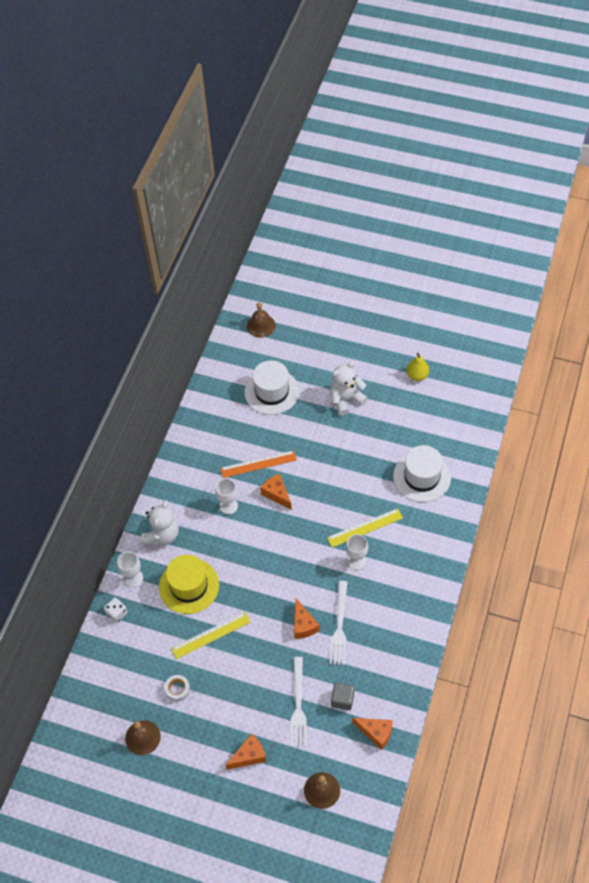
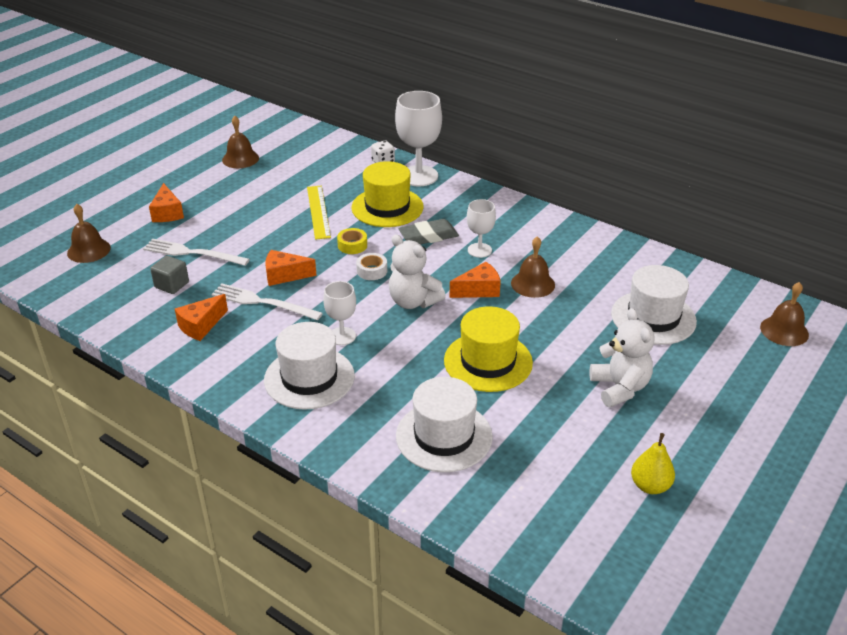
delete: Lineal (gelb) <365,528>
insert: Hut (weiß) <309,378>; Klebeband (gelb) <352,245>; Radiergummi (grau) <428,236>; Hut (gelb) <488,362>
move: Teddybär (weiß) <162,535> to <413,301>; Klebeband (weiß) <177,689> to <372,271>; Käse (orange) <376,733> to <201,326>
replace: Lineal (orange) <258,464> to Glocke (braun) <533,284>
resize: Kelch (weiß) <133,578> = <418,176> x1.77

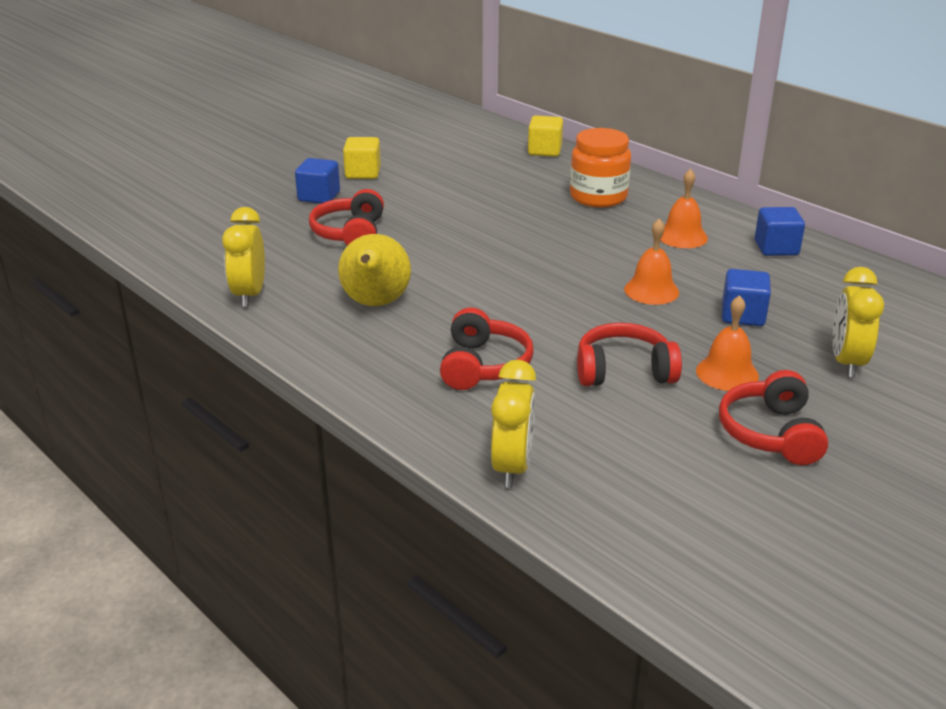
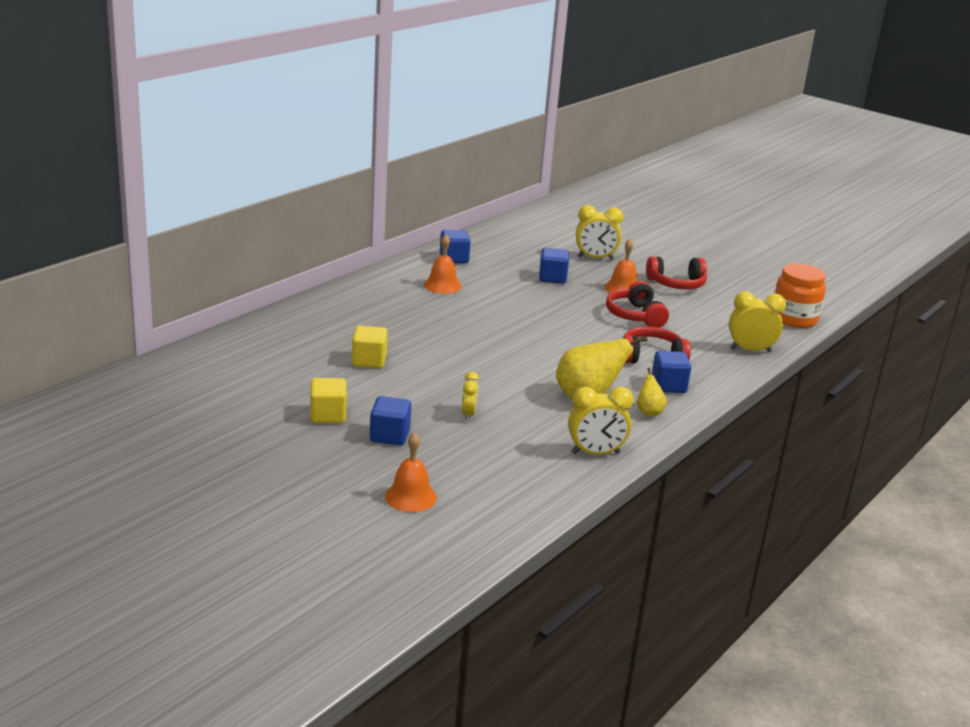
insert: Birne (gelb) <649,412>; Kubus (blau) <668,386>
move: Kubus (gelb) <544,151> to <369,361>; Einmachglas (orange) <598,197> to <794,319>; Glocke (orange) <651,290> to <410,496>
replace: Kopfhörer (rot) <350,233> to Wecker (gelb) <468,414>

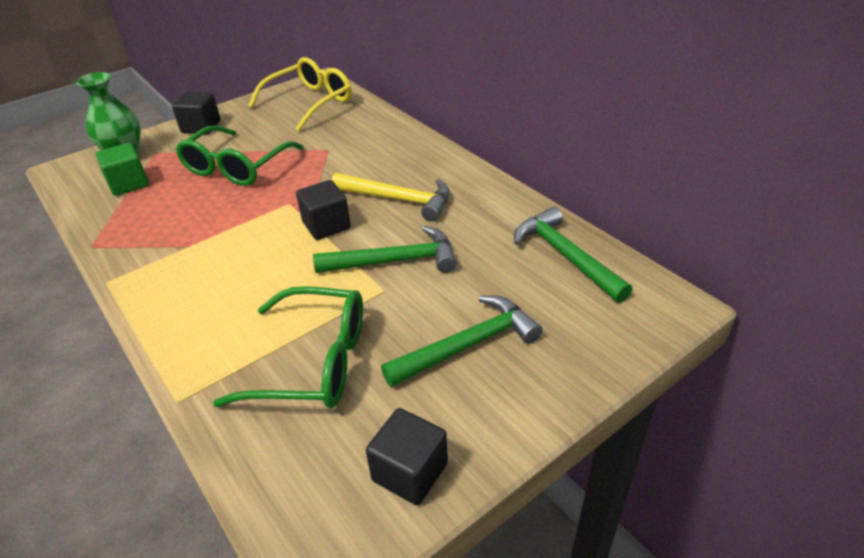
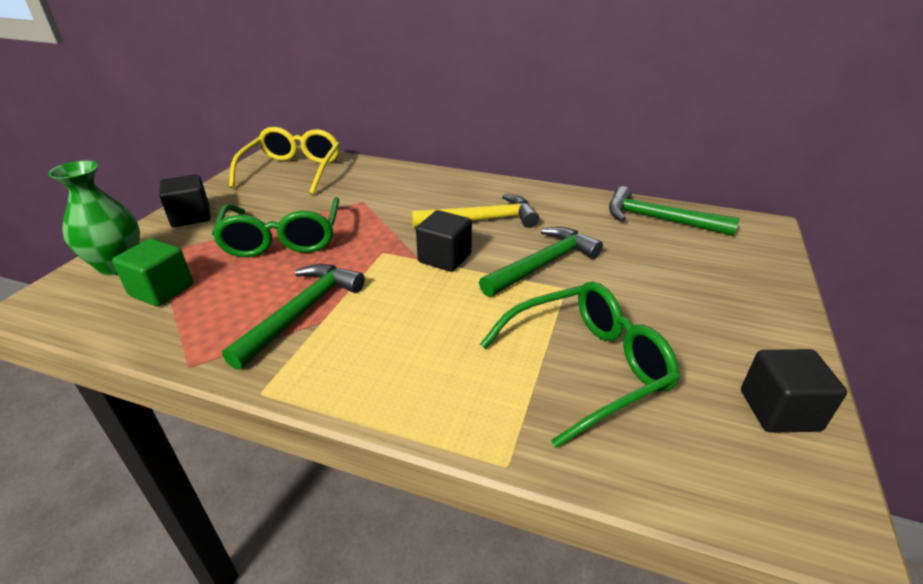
move: Hammer (grün) <468,345> to <302,312>

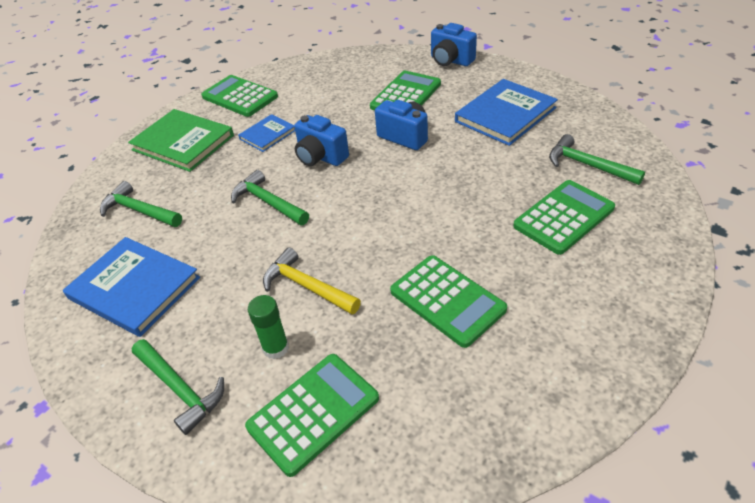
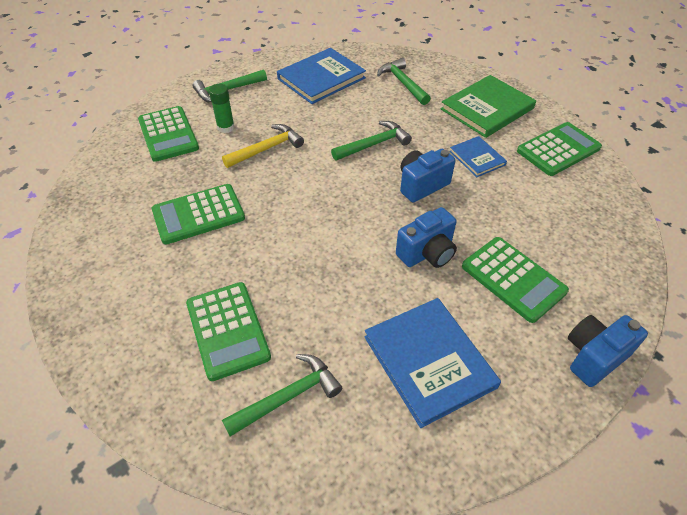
rotate: Hammer (grün) <139,211> = <403,83> 75 degrees counterclockwise

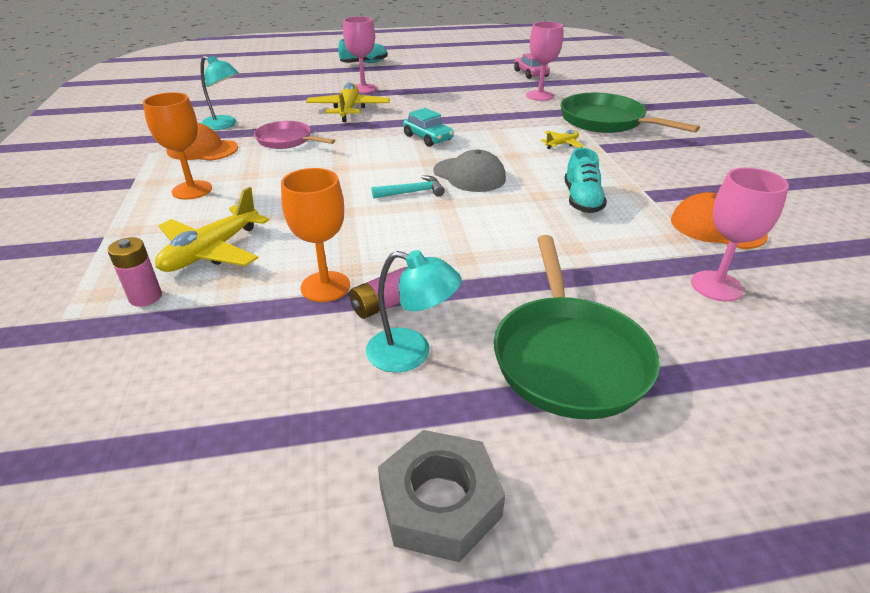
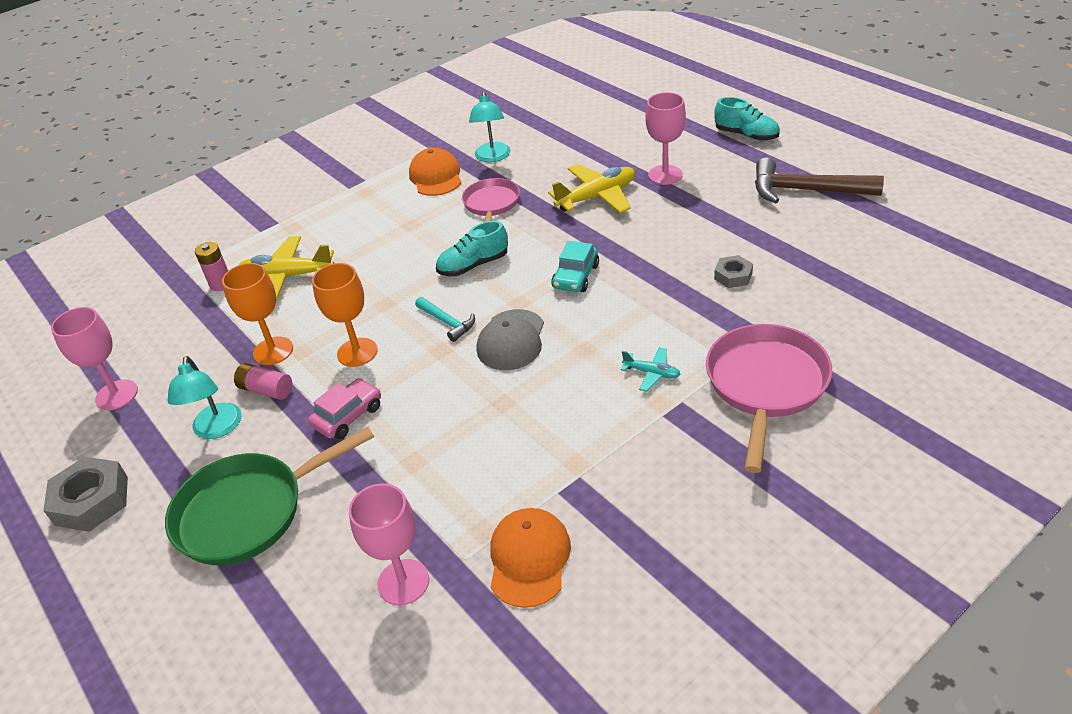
insert: Sechskantmutter (grau) <733,276>; Hammer (braun) <806,190>
move: Kelch (orange) <192,190> to <357,352>; Auto (rosa) <530,73> to <348,416>; Kelch (rosa) <539,96> to <116,395>; Schuh (türkis) <582,200> to <473,265>
recolor: Flugzeug (gelb) <562,144> to Flugzeug (türkis) <652,373>; Pfanne (grün) <606,121> to Pfanne (rosa) <765,386>

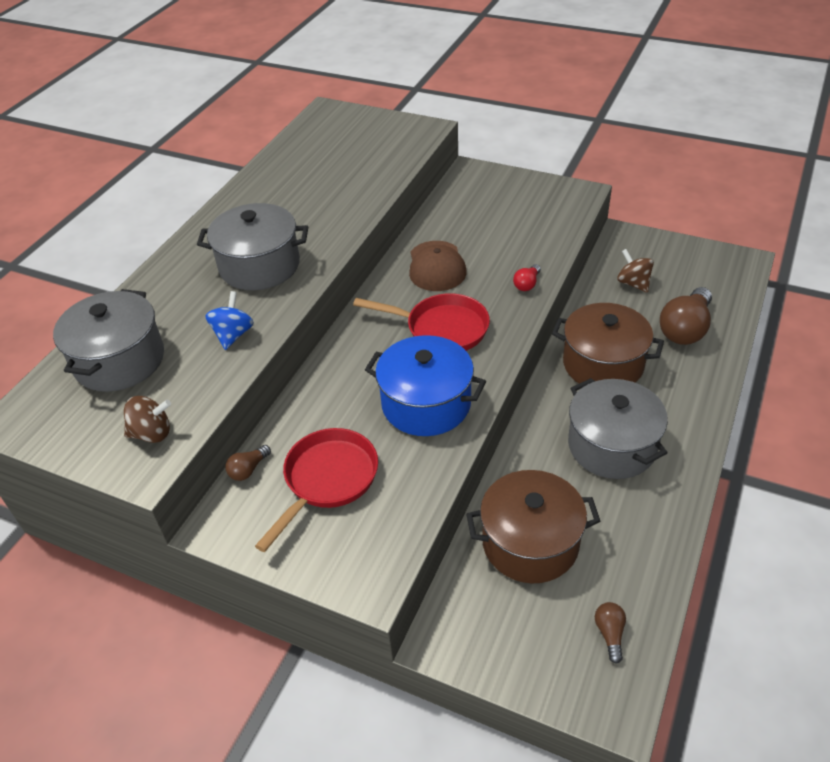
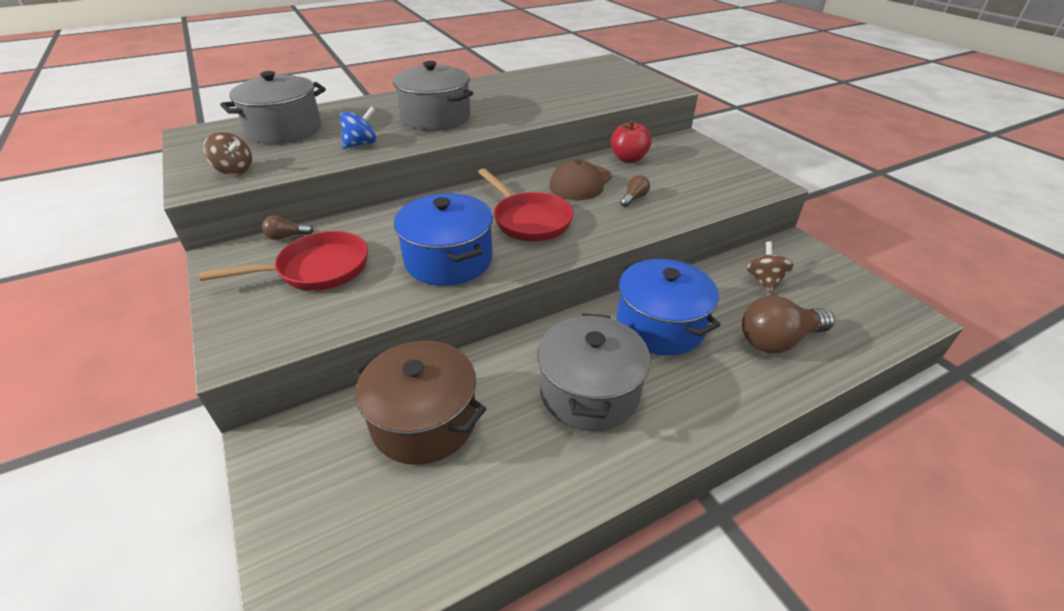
delete: Glühbirne (rot) <527,284>
insert: Apfel (rot) <628,159>
move: Glühbirne (braun) <610,634> to <634,198>
recolor: Kochtopf (braun) <603,364> to Kochtopf (blau) <660,325>

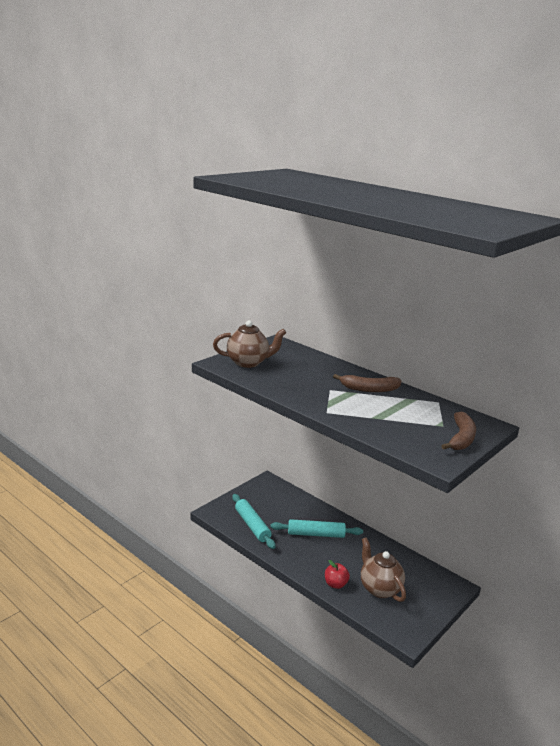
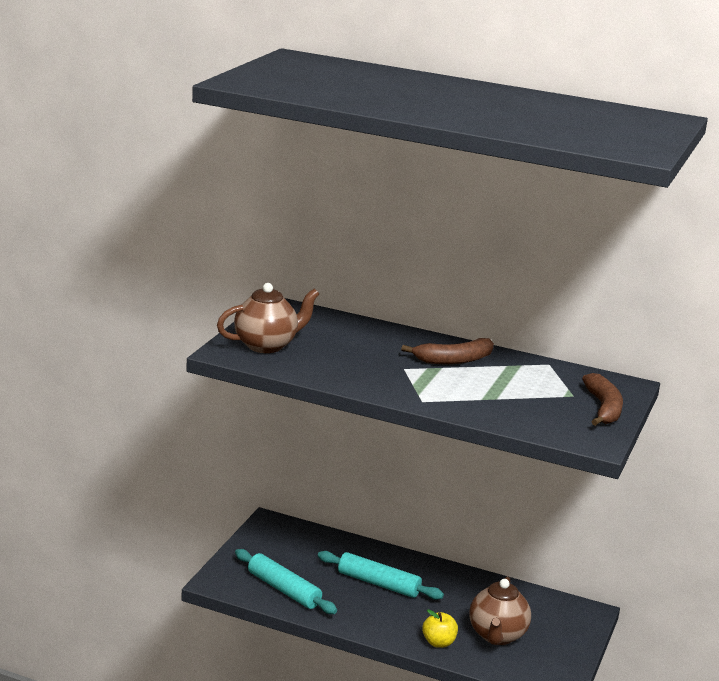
recolor: Apfel (rot) <335,584> to Apfel (gelb) <438,642>
rotate: Nudelholz (türkis) <316,534> = <378,583> 45 degrees clockwise; Teekanne (braun) <379,588> = <497,635> 120 degrees counterclockwise

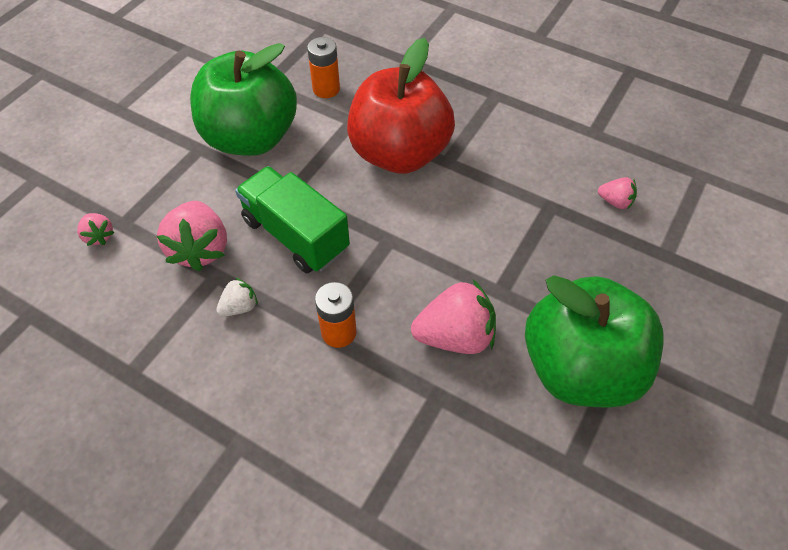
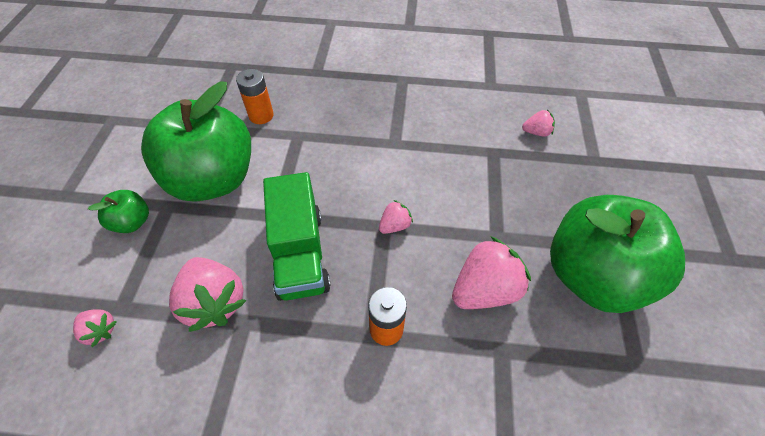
delete: Erdbeere (weiß) <239,307>; Apfel (rot) <399,153>
insert: Apfel (grün) <132,222>; Erdbeere (rosa) <395,225>
rotate: Lastwagen (grün) <295,235> = <300,253> 120 degrees counterclockwise

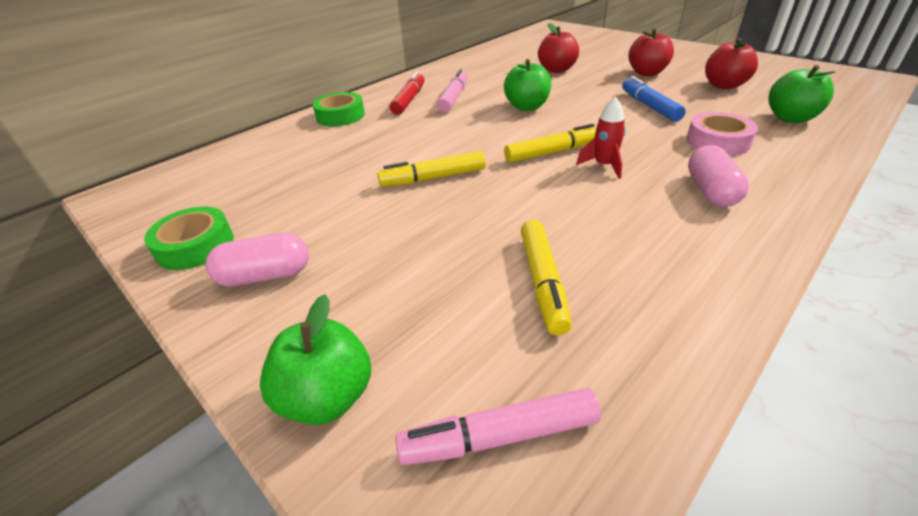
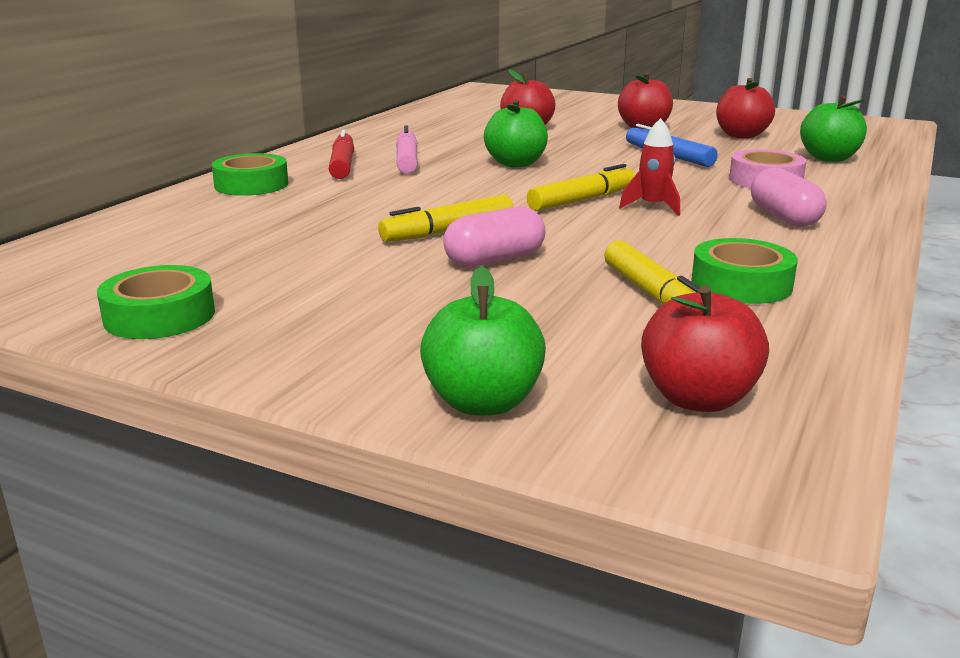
insert: Klebeband (grün) <741,284>
move: Kapsel (rosa) <265,275> to <494,260>
replace: Filzstift (rosa) <500,436> to Apfel (rot) <698,398>

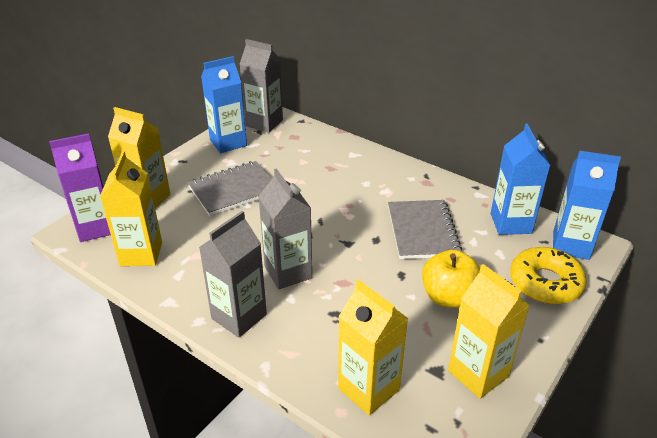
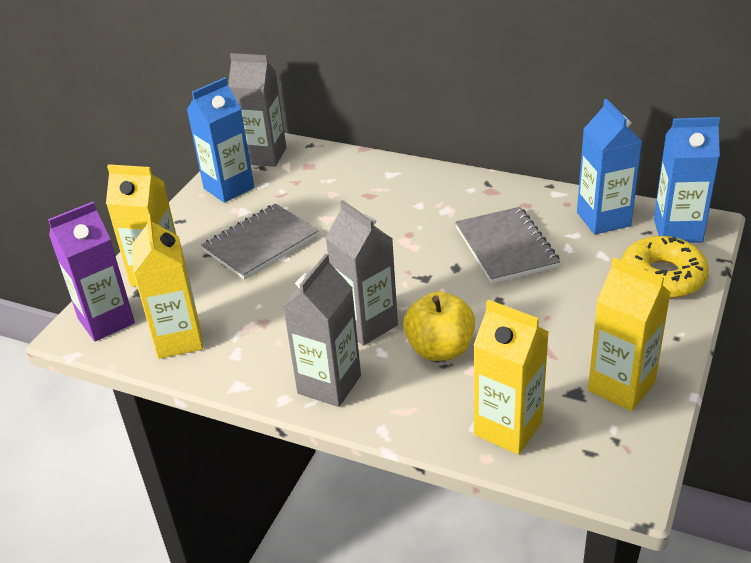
move: Apfel (gelb) <448,297> to <440,349>

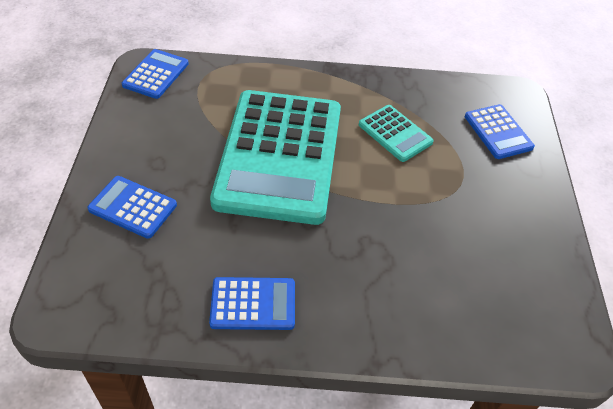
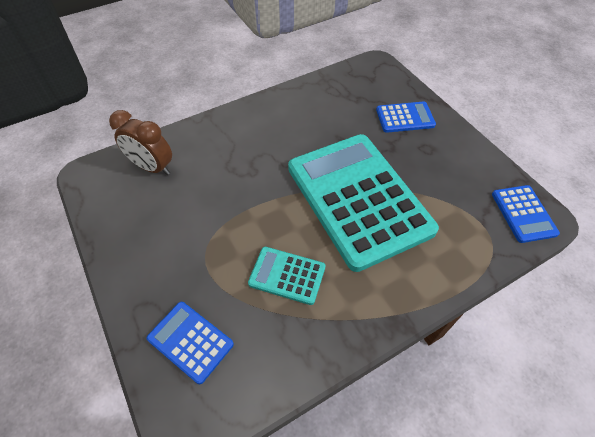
delete: Taschenrechner (blau) <253,304>
insert: Wecker (braun) <152,167>

